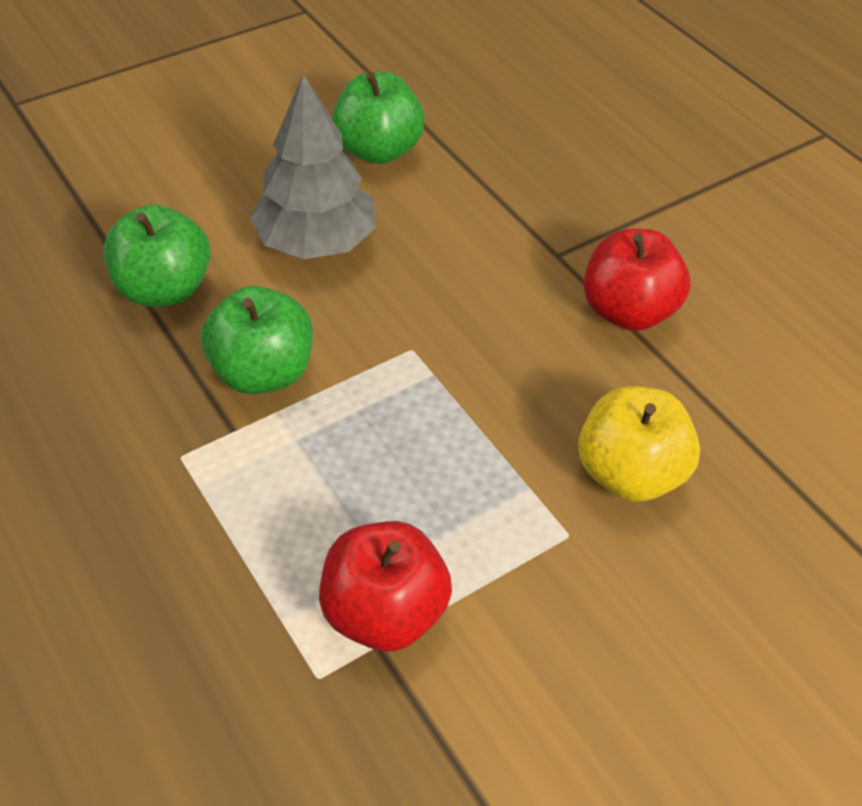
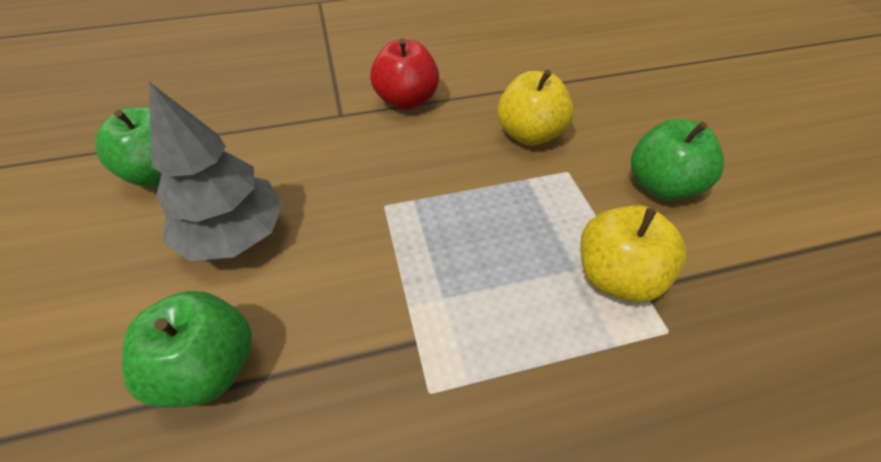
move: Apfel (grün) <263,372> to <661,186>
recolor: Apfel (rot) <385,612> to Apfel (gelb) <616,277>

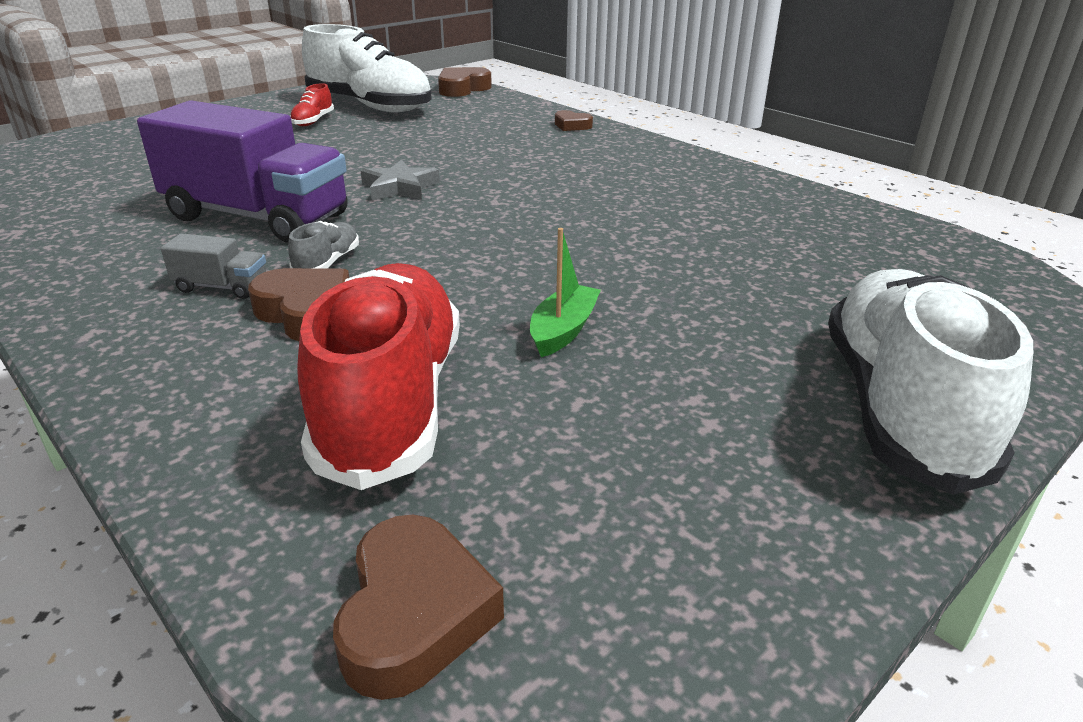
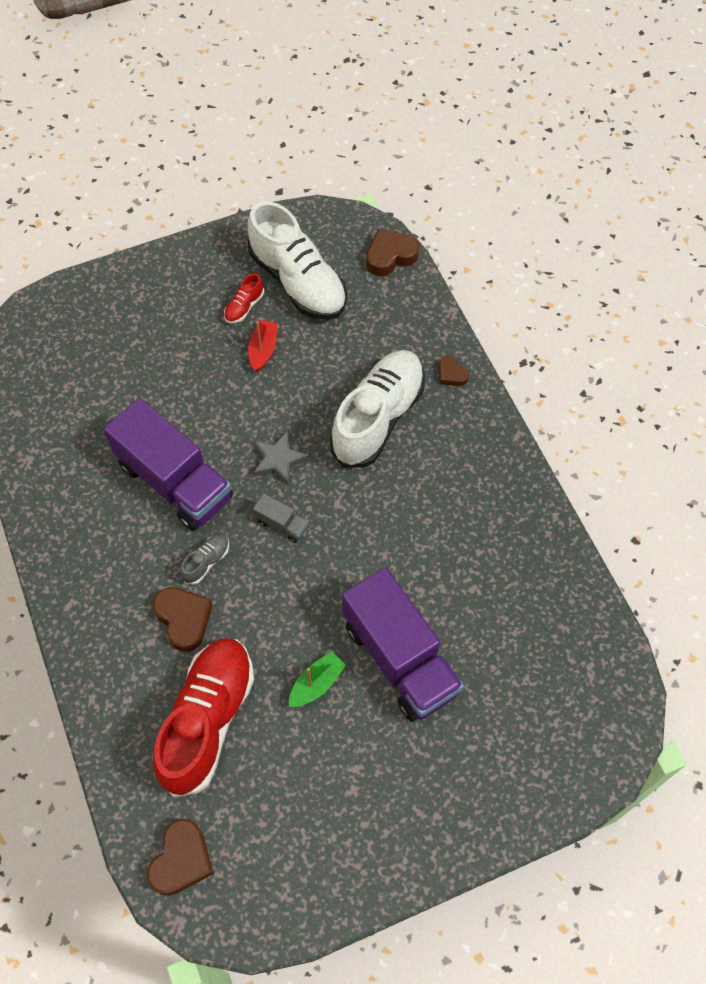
insert: Boot (rot) <263,350>; Lastwagen (lila) <400,658>
move: Lastwagen (grau) <222,287> to <281,524>; Schuh (weiß) <899,407> to <378,418>

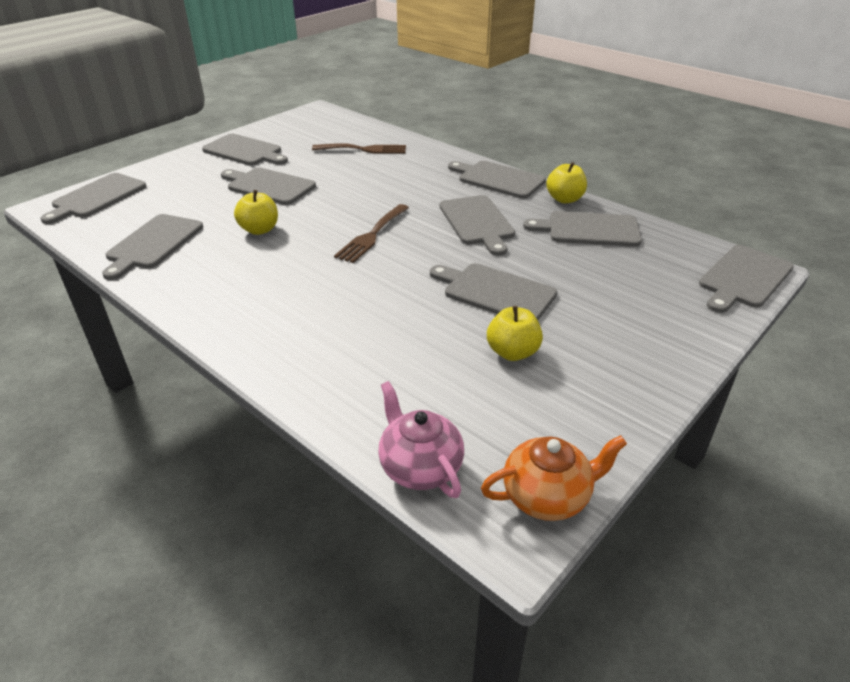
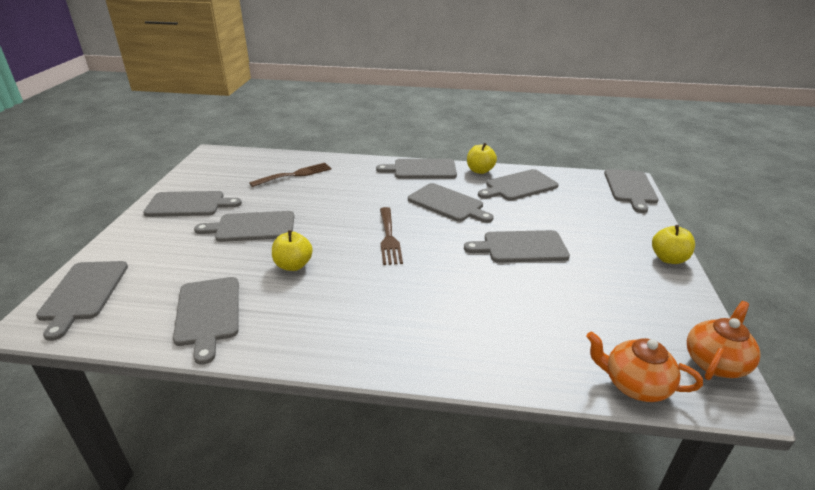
move: Apfel (gelb) <512,352> to <668,259>
recolor: Teekanne (rosa) <420,467> to Teekanne (orange) <634,385>

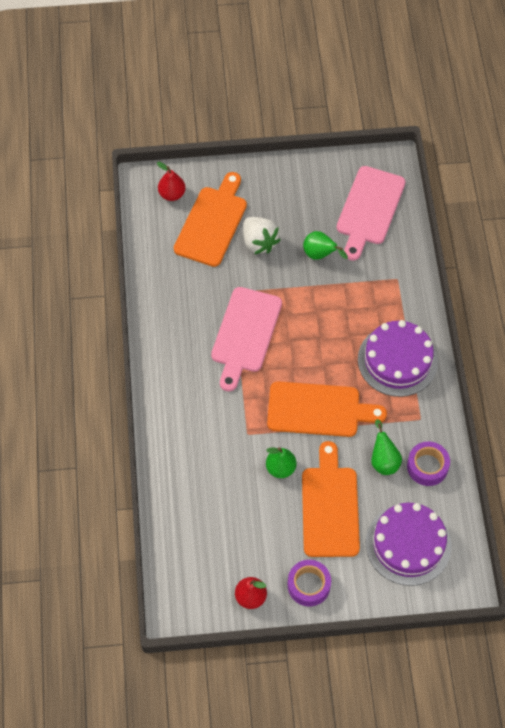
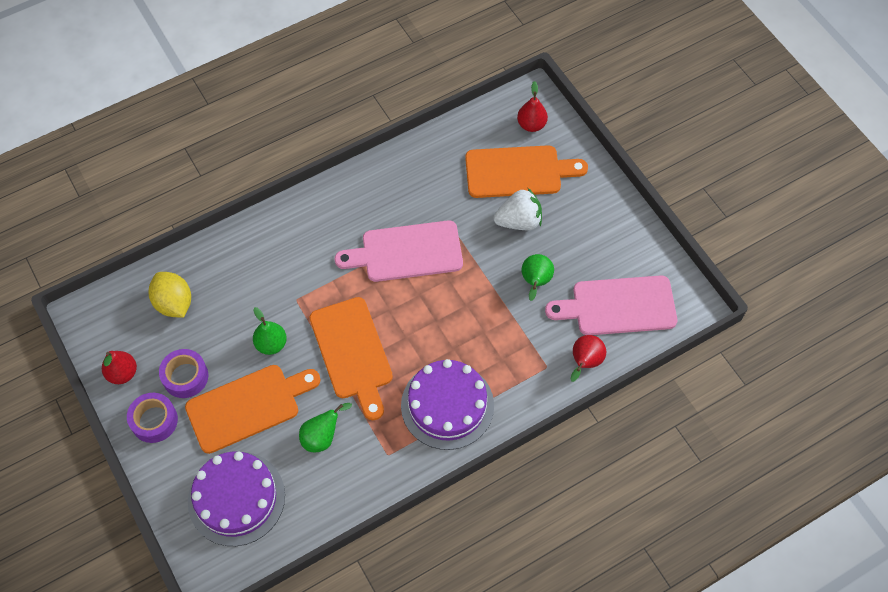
insert: Zitrone (gelb) <174,303>; Birne (rot) <585,362>
move: Klebeband (lila) <427,466> to <185,377>
rotate: Erdbeere (weiß) <259,242> = <519,221> 135 degrees counterclockwise

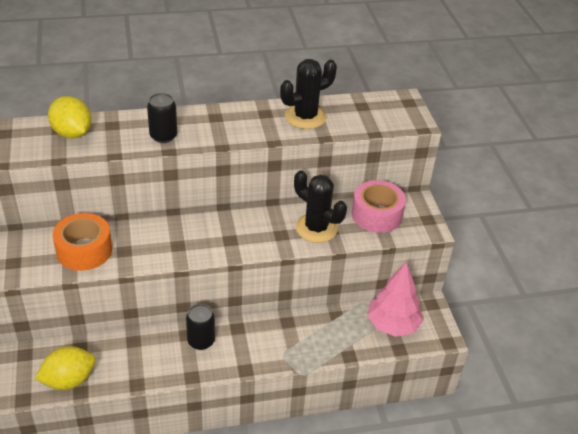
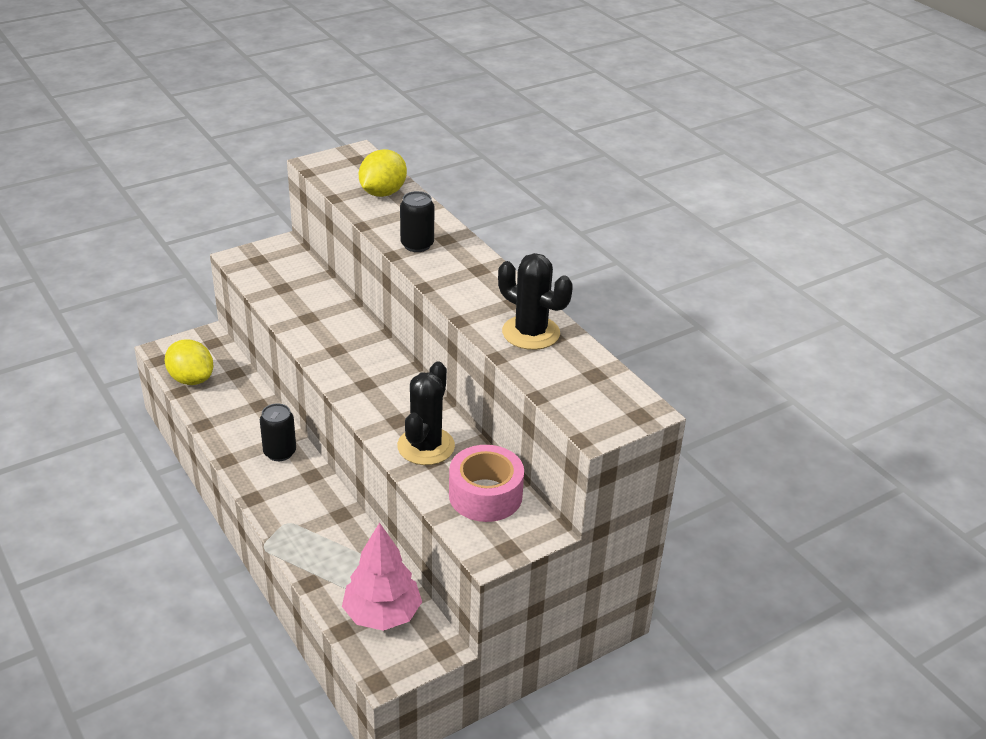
delete: Klebeband (orange) <84,250>

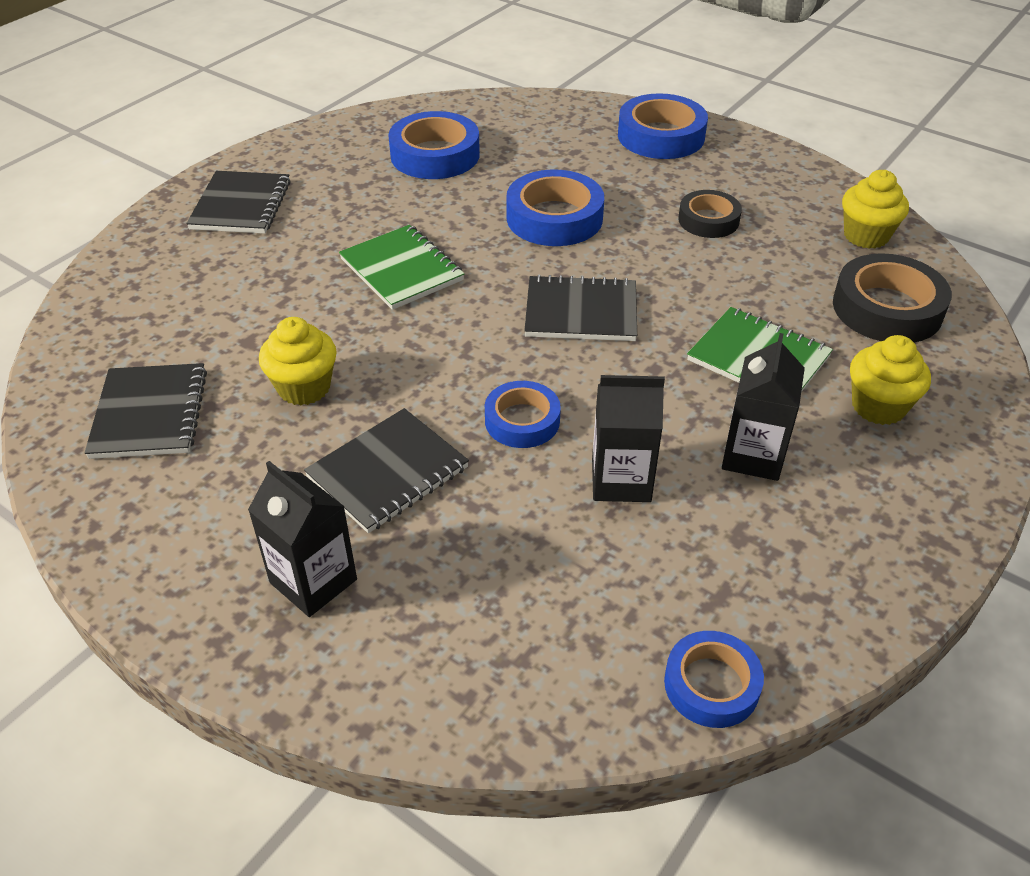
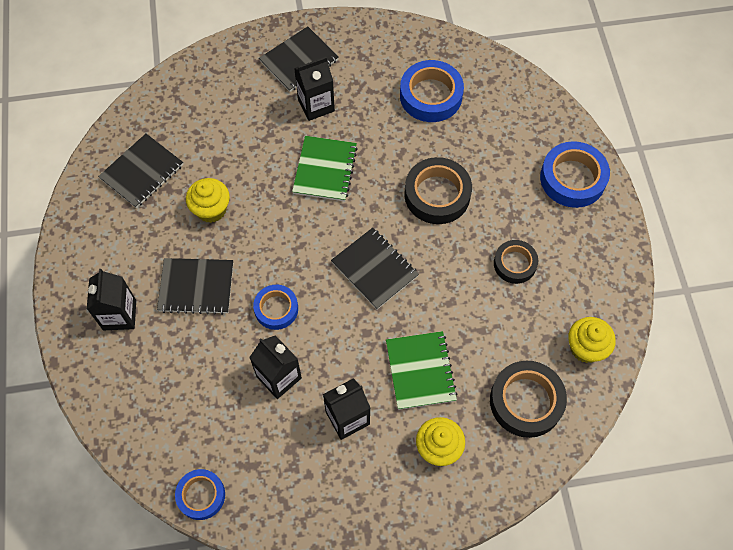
insert: Getränkekarton (schwarz) <316,105>
recolor: Klebeband (blau) <554,218> to Klebeband (schwarz) <437,195>

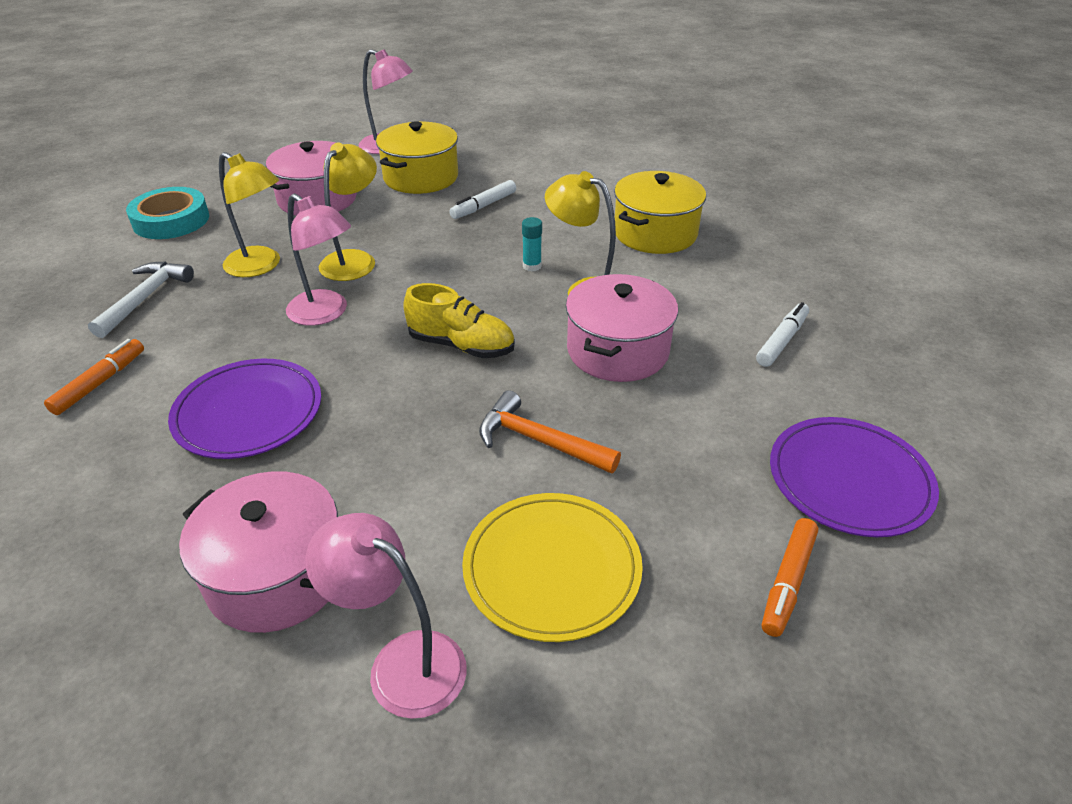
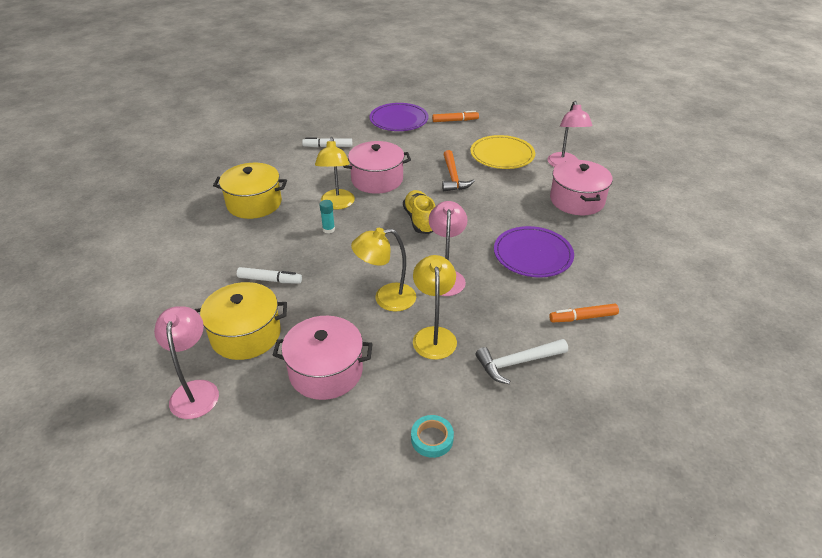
resize: Klebeband (türkis) <171,220> = <432,439> x0.58

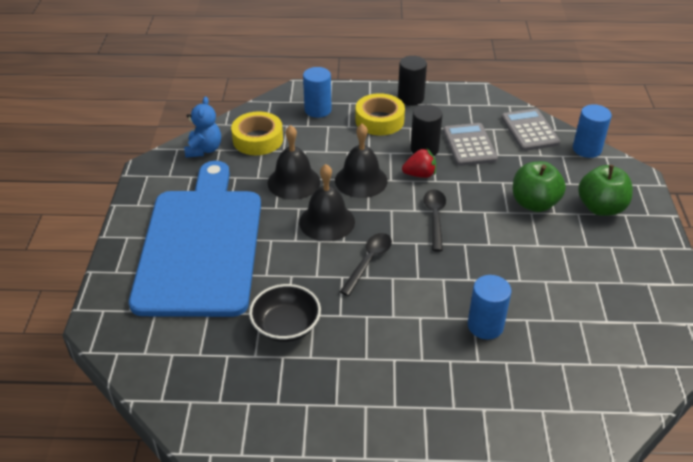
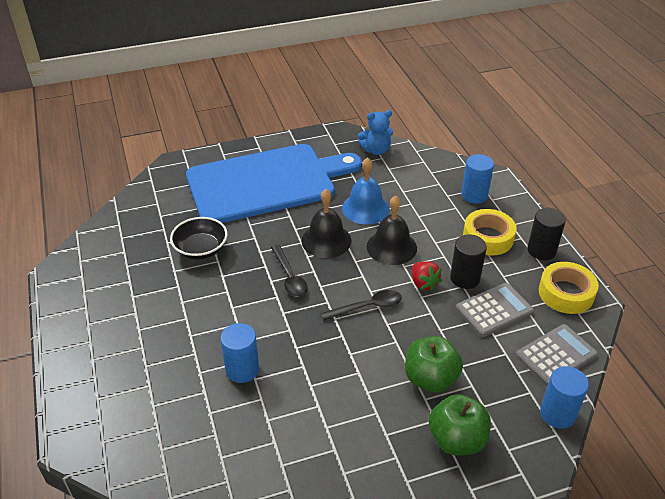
move: Klebeband (gelb) <258,139> to <566,293>
recolor: Glocke (schwarz) <293,182> to Glocke (blau) <365,208>
rotate: Löffel (schwarz) <369,261> = <289,277> 60 degrees clockwise

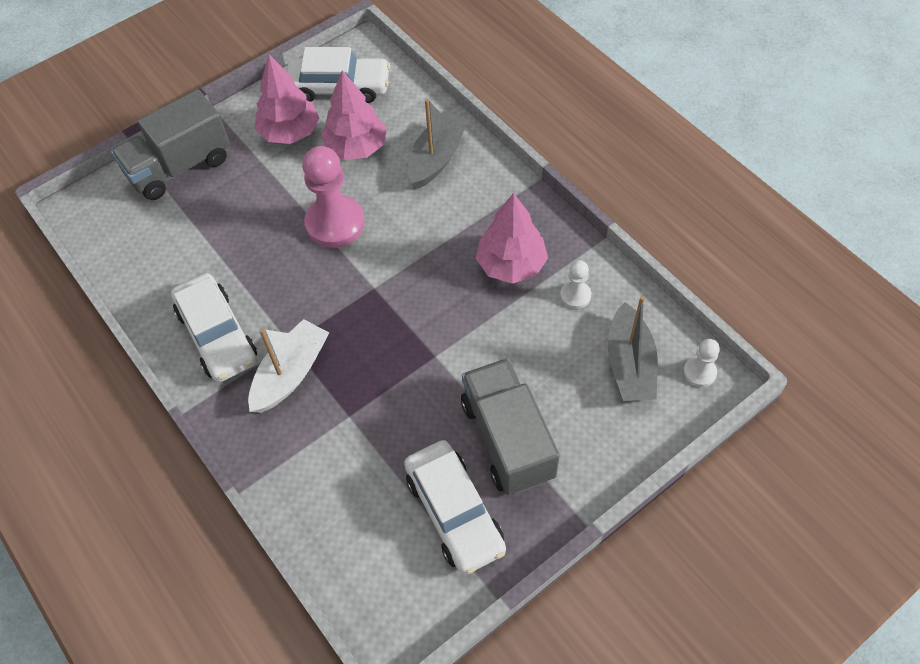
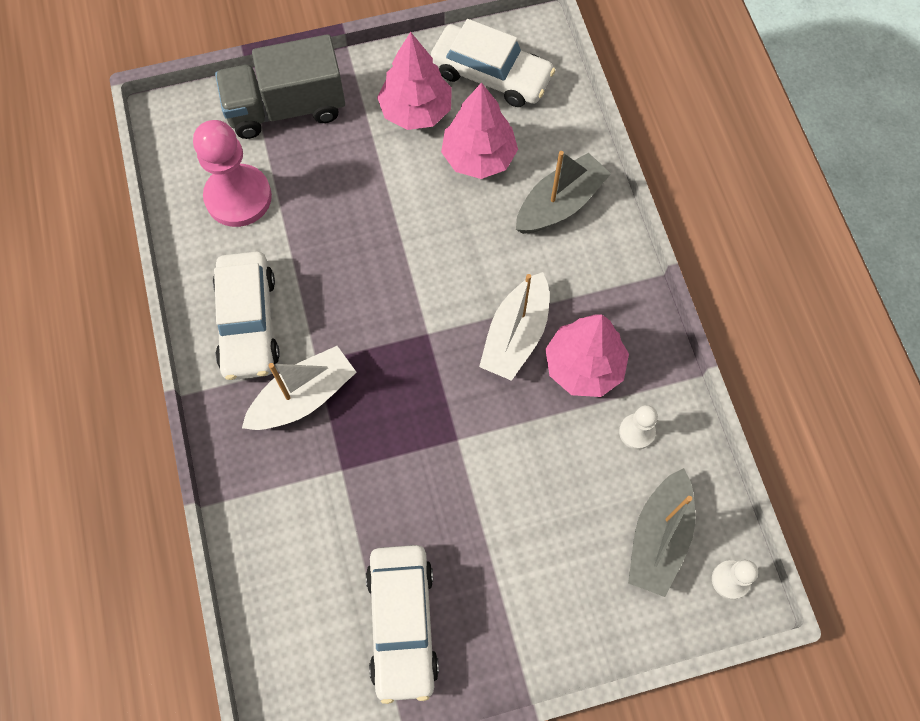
delete: Lastwagen (grau) <507,439>
insert: Boot (weiß) <516,335>
move: Bauer (rosa) <335,223> to <238,197>

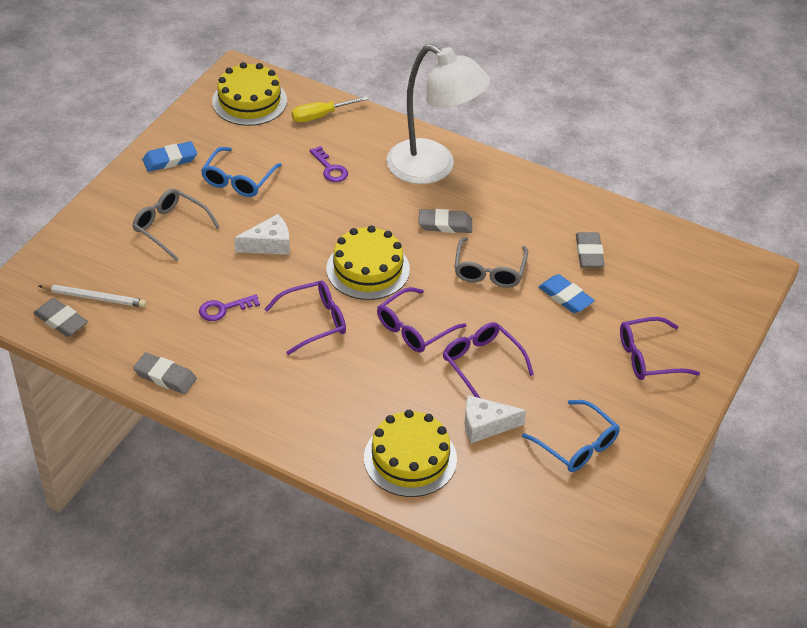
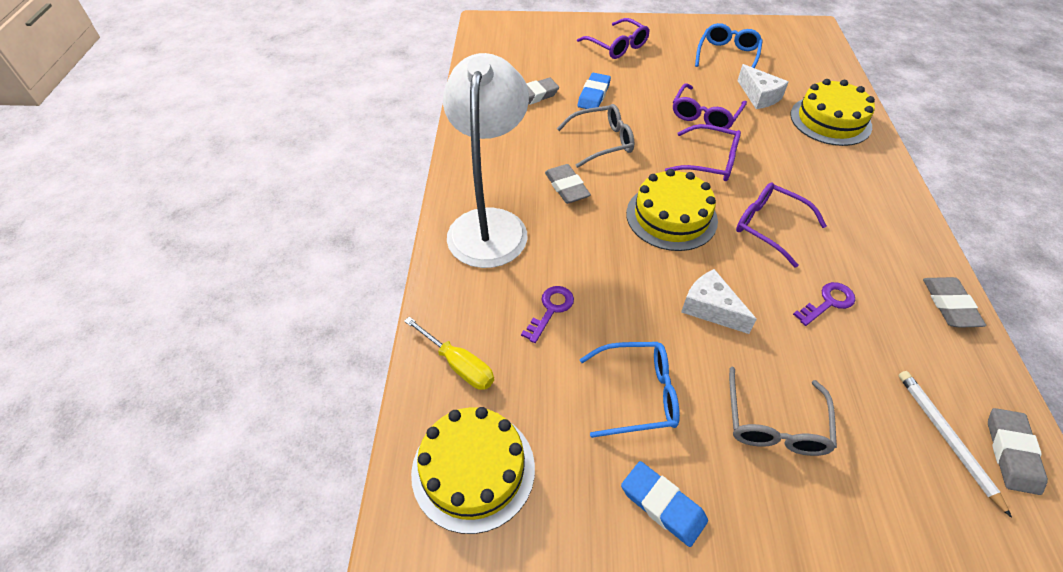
rotate: Schlüssel (lila) <223,309> = <828,302> 75 degrees counterclockwise

